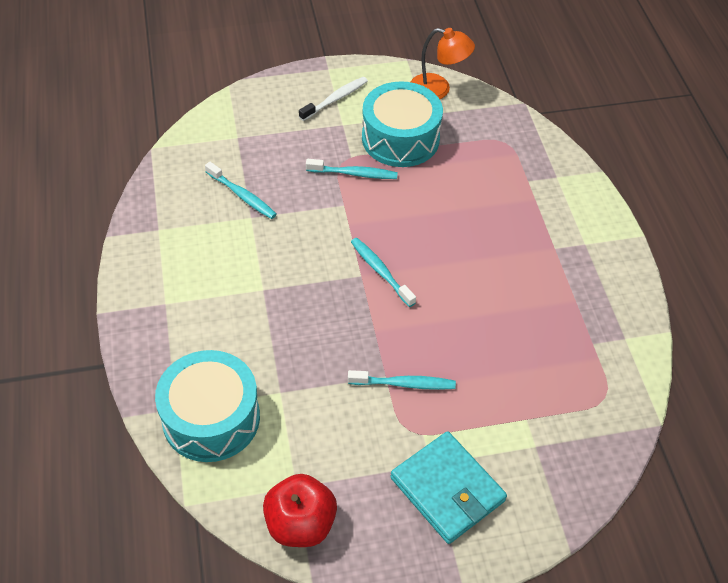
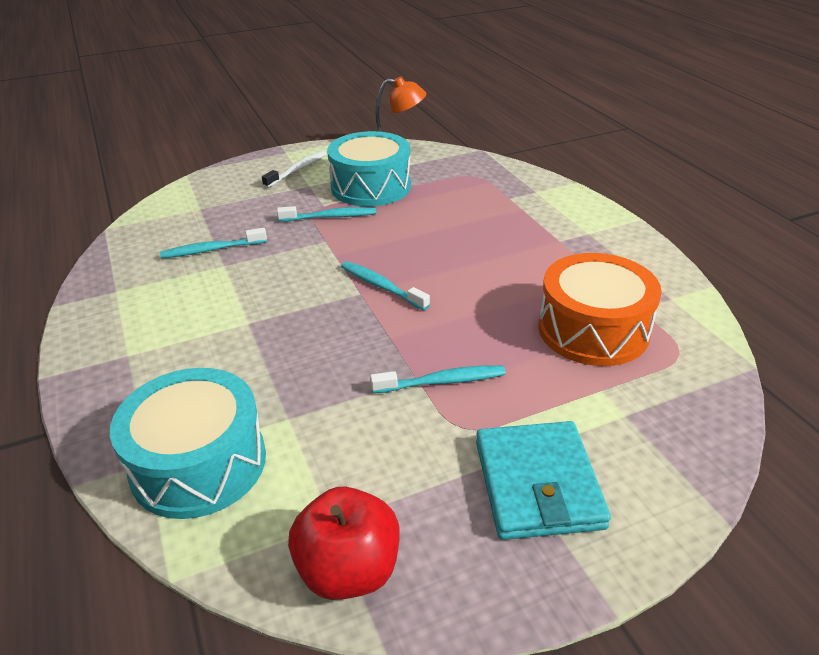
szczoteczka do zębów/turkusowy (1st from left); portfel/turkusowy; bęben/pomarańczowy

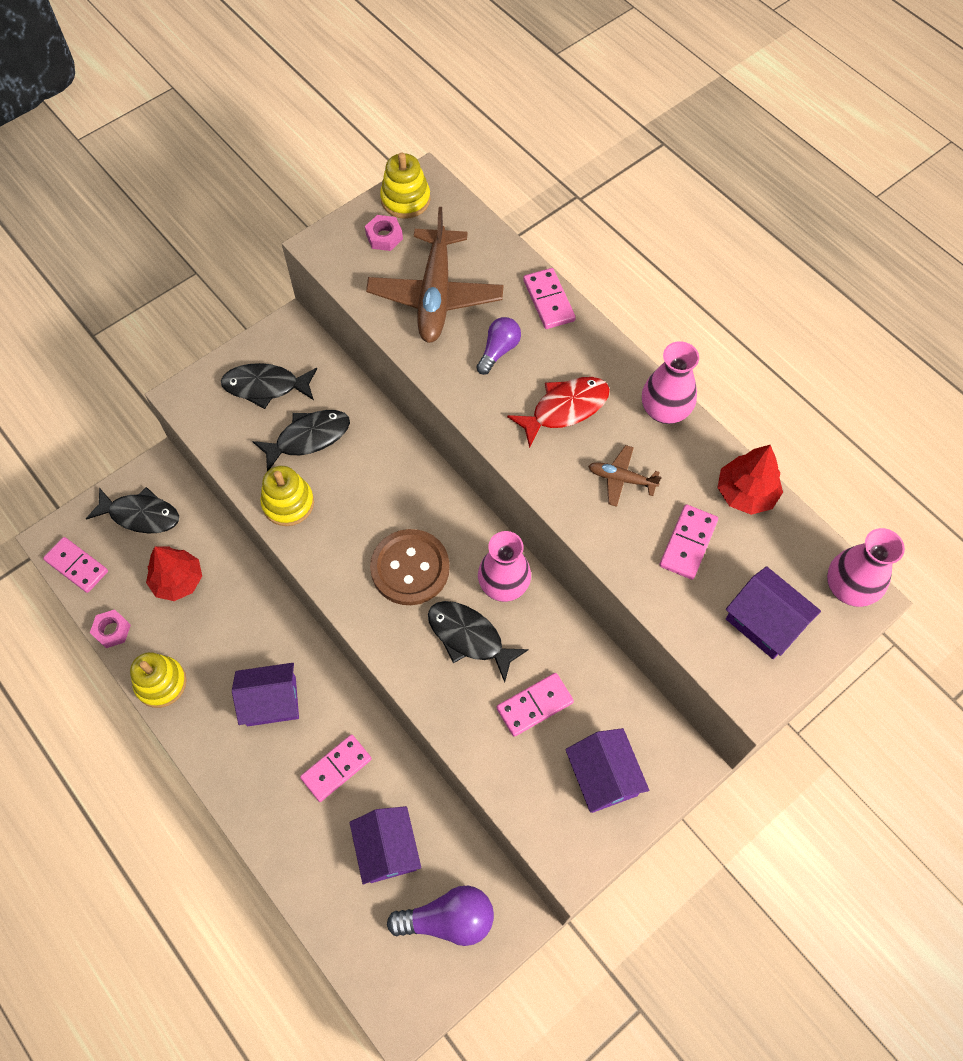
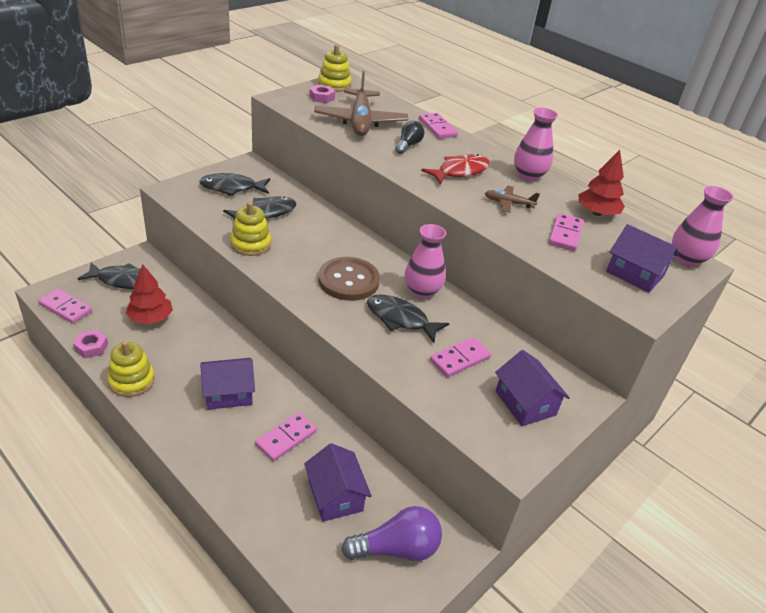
żarówka/czarny

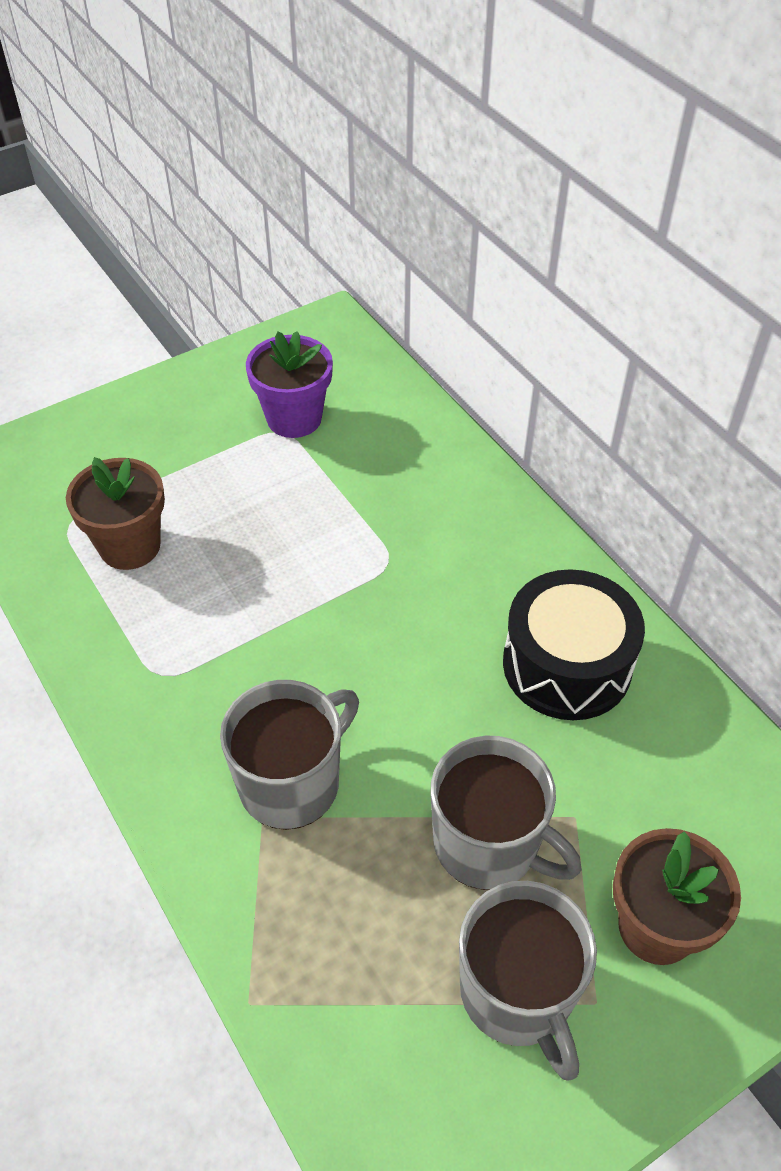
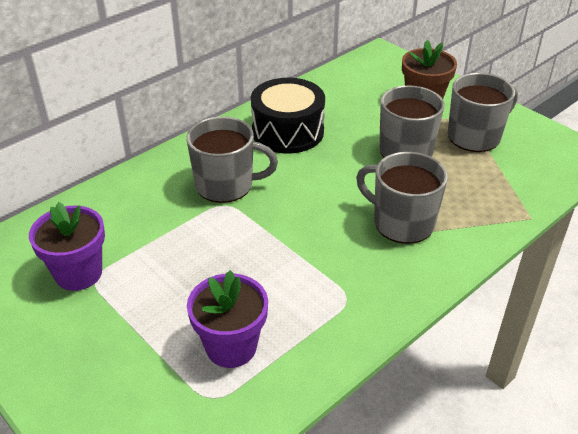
doniczka/fioletowy (2nd from left); kubek/szary (1st from left)

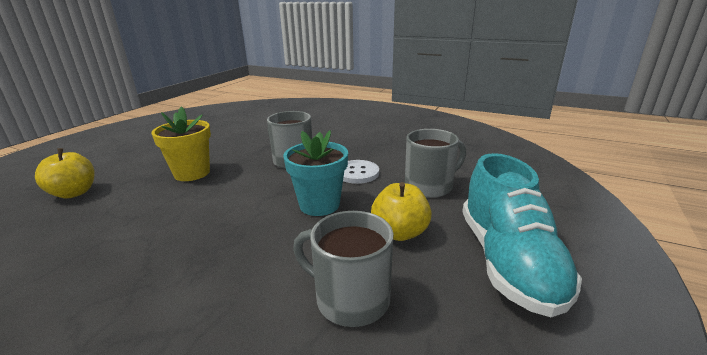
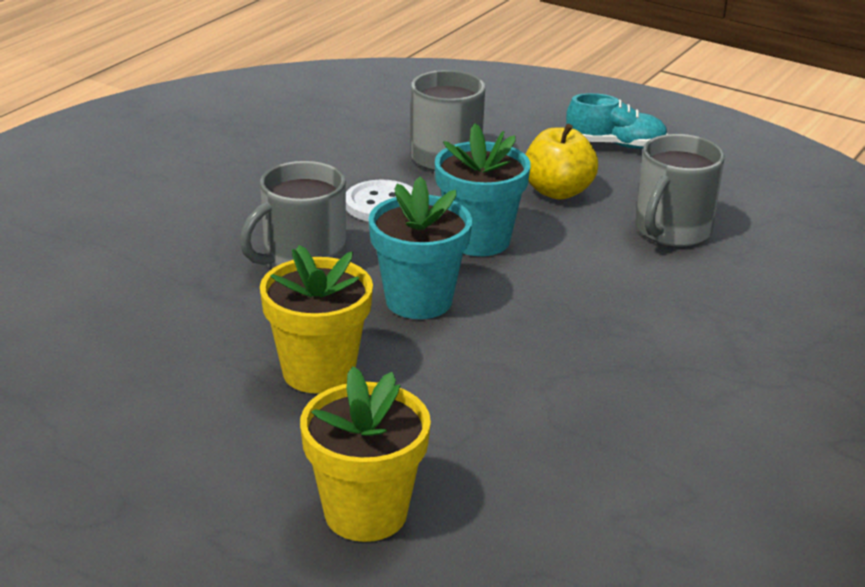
doniczka/żółty (2nd from left); but/turkusowy; doniczka/turkusowy (1st from left)

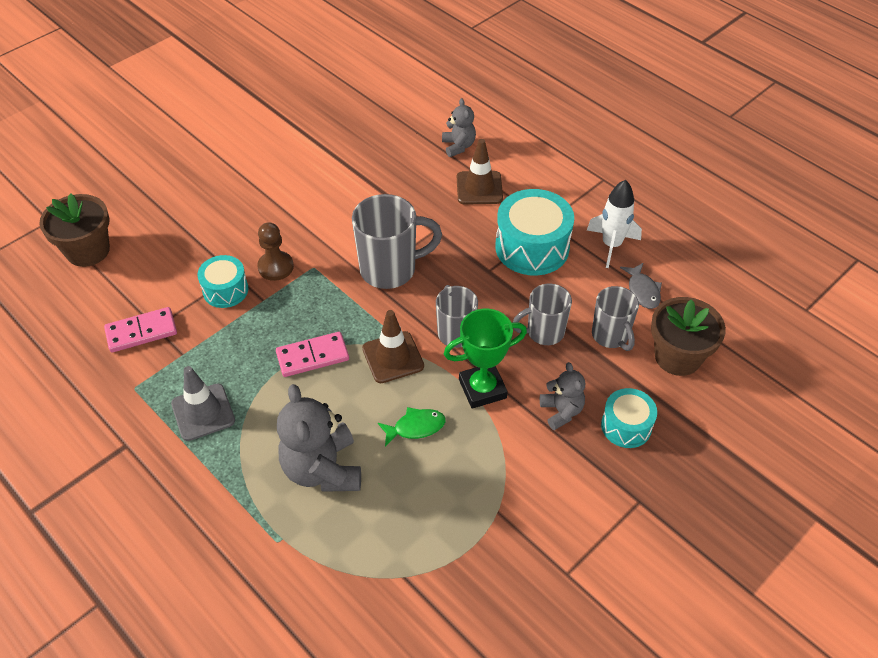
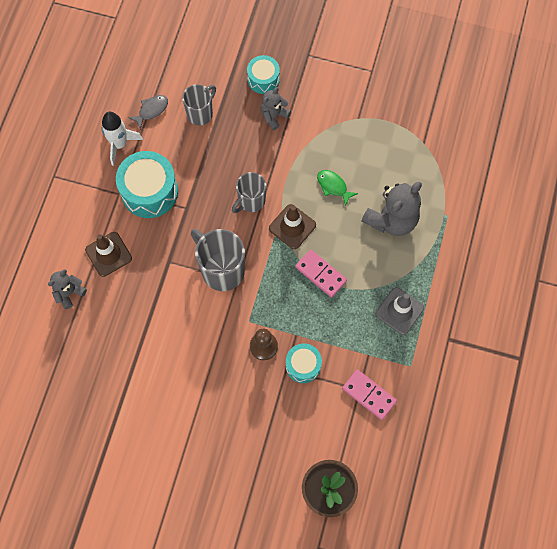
kubek/szary (3rd from left in the first image); doniczka/brązowy (2nd from left in the first image); puchar/zielony

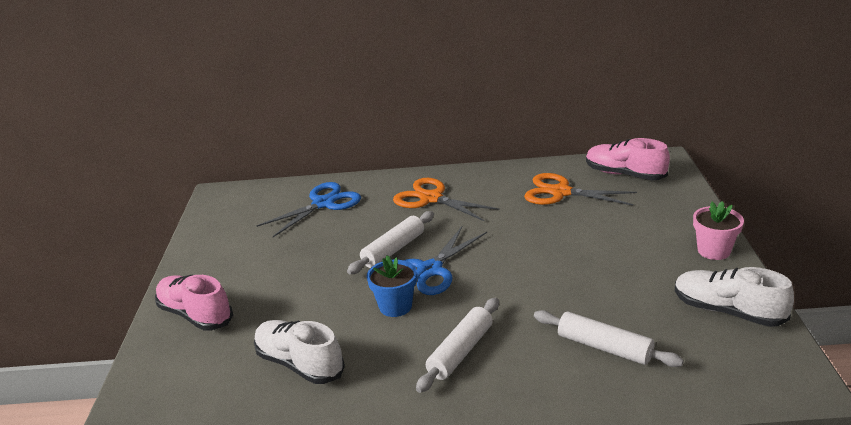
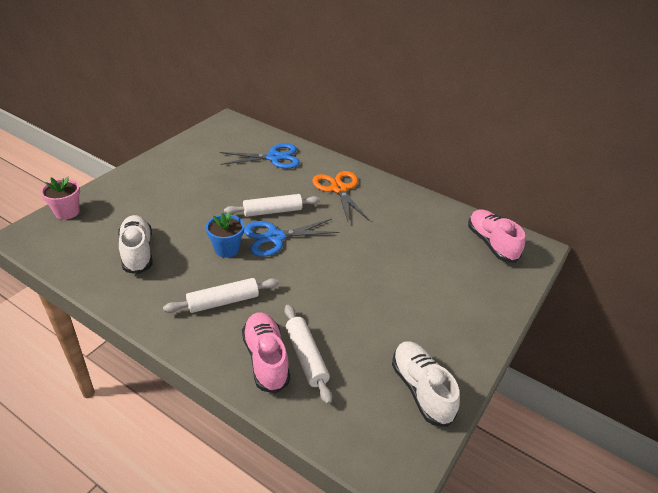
nożyczki/pomarańczowy (2nd from left in the first image); doniczka/różowy; but/różowy (1st from left)

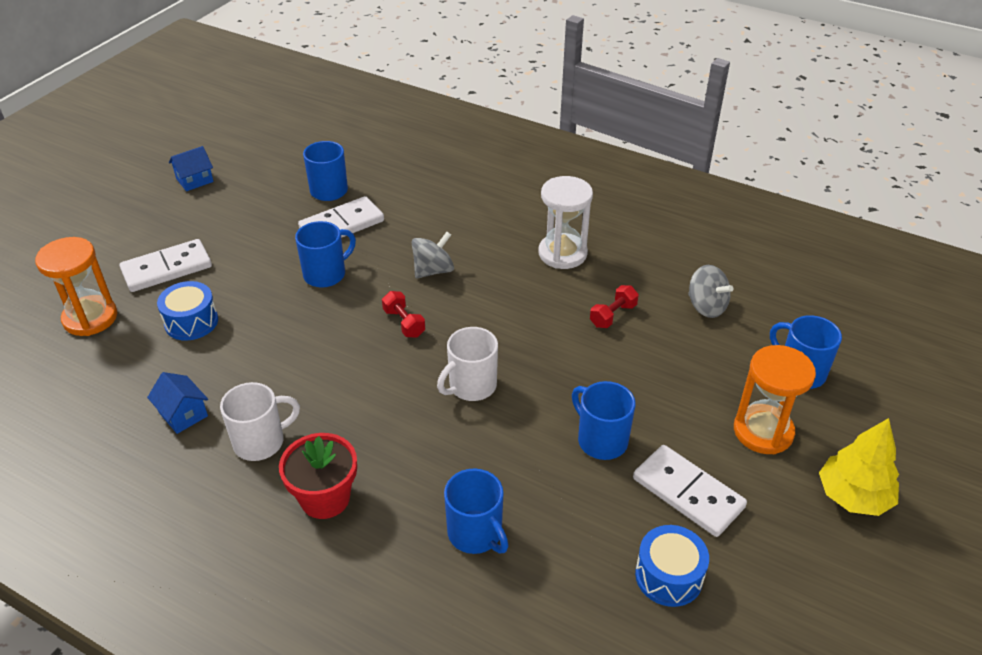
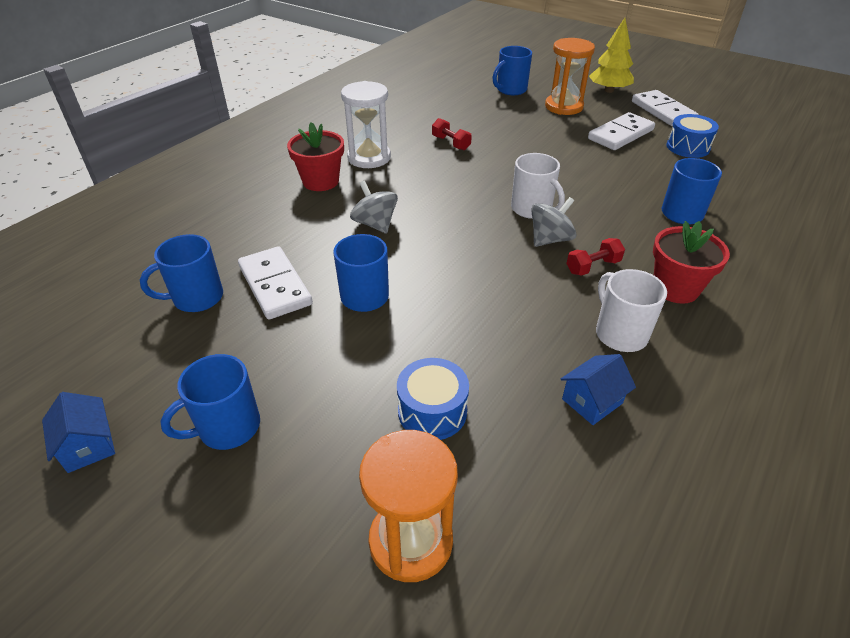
kostka domina/biały (3rd from left); bączek/szary (2nd from left); hantel/czerwony (2nd from left); kubek/niebieski (2nd from left); doniczka/czerwony (1st from left)

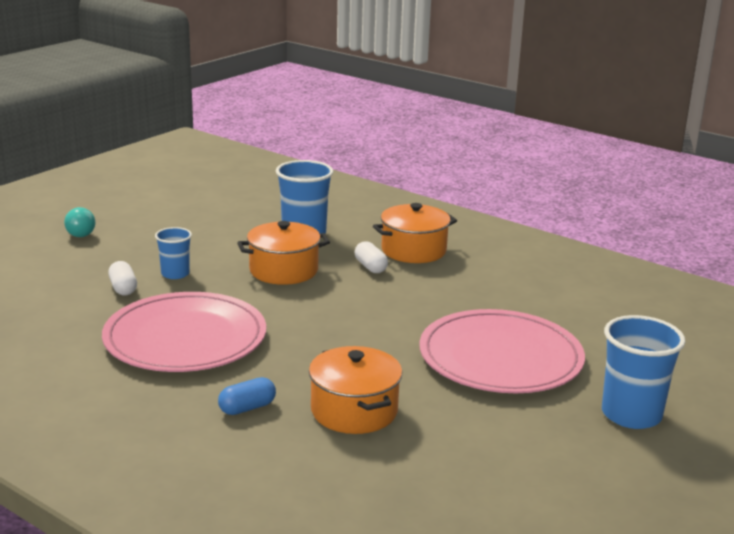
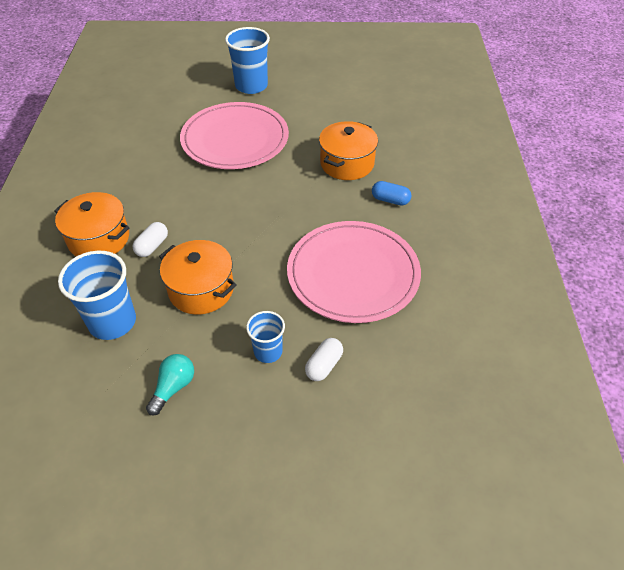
żarówka/turkusowy

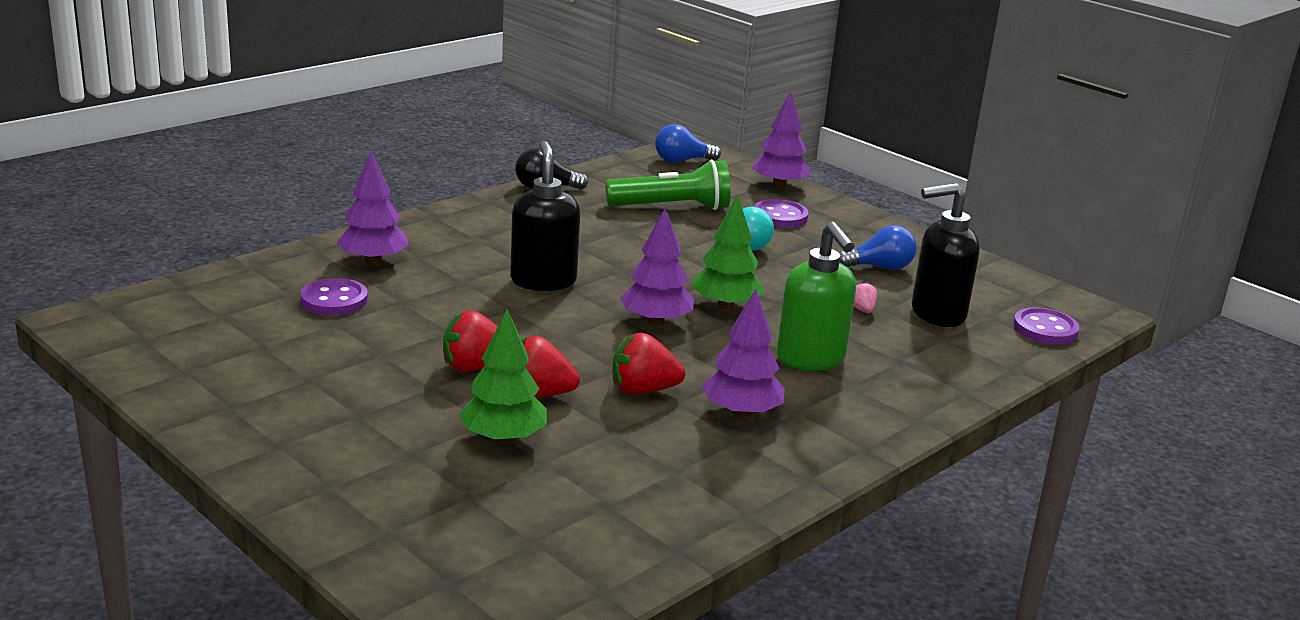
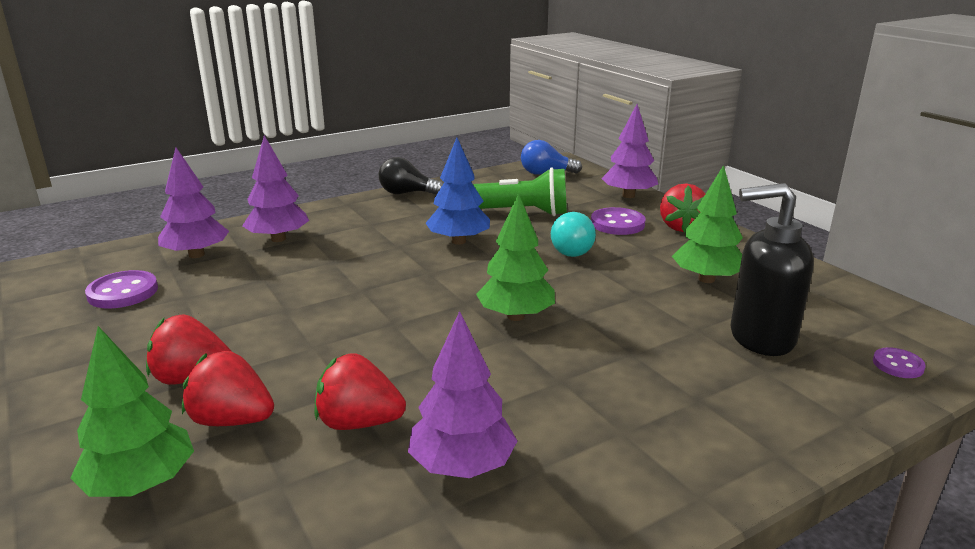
dozownik mydła/czarny (1st from left in the first image); drzewko/fioletowy (2nd from left); dozownik mydła/zielony; drzewko/zielony (3rd from left); truskawka/różowy; guzik/fioletowy (3rd from left); drzewko/niebieski; truskawka/czerwony (4th from left)

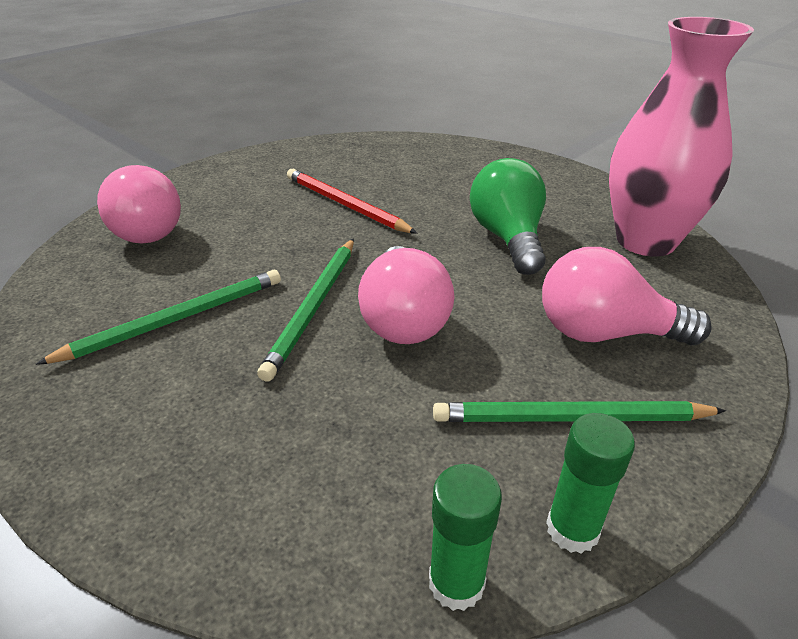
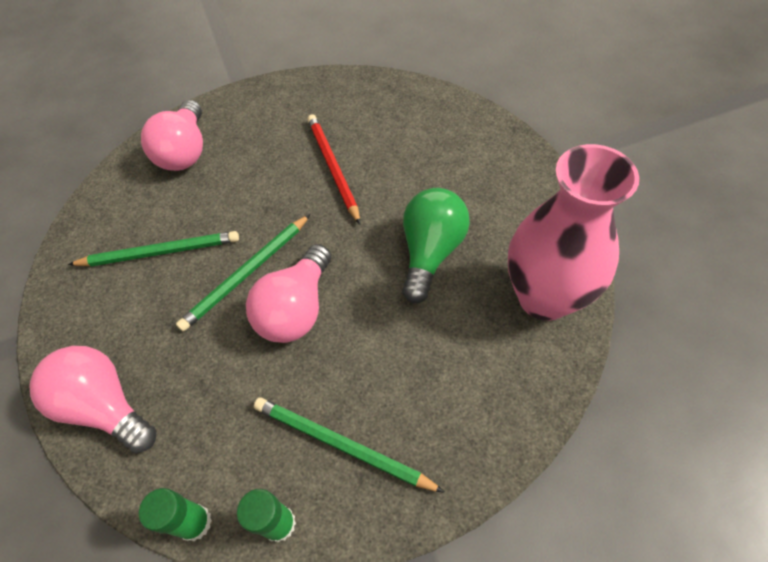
żarówka/różowy (1st from left)

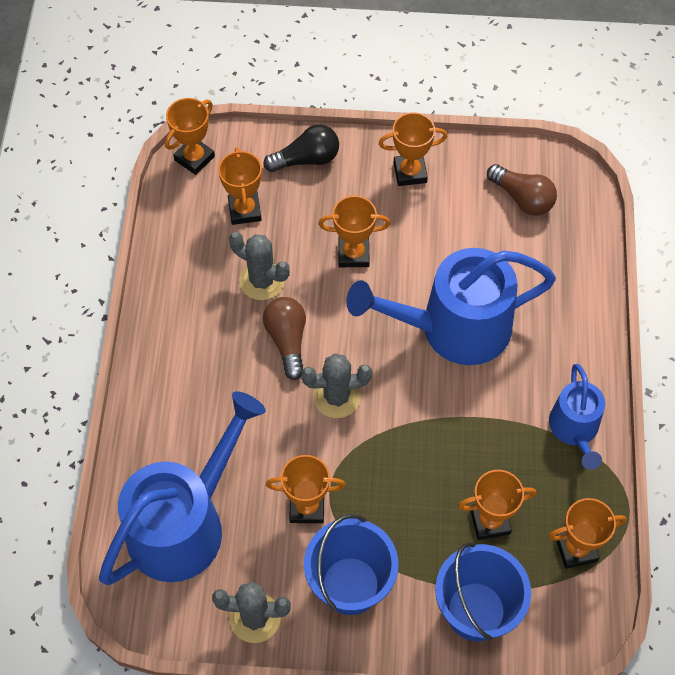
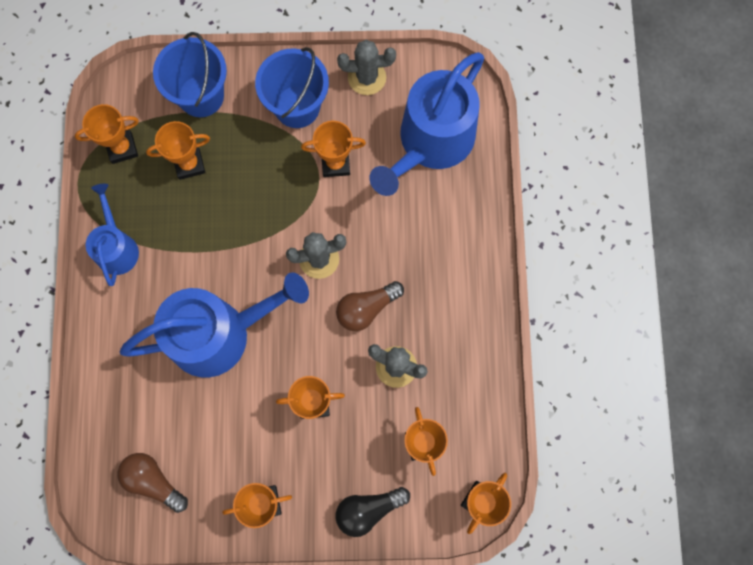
żarówka/brązowy (2nd from left)

